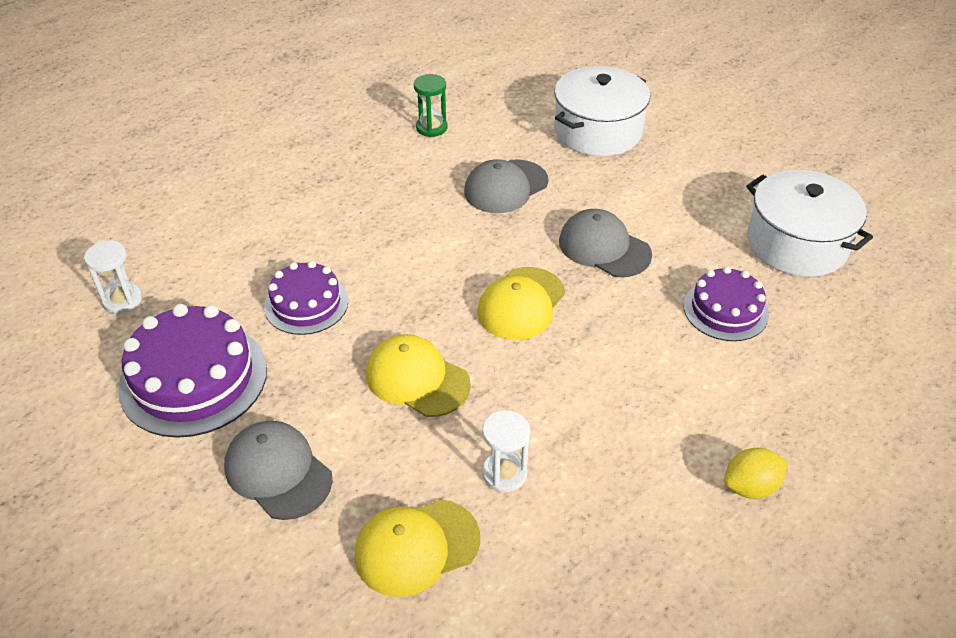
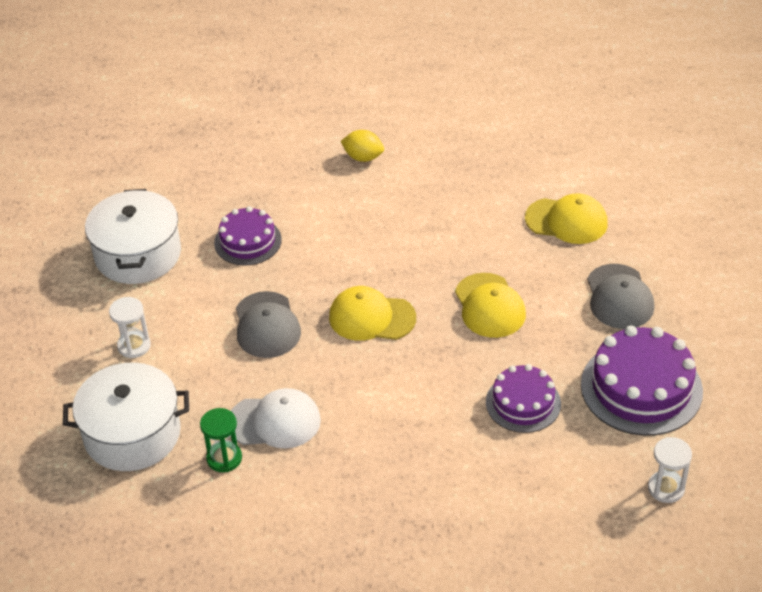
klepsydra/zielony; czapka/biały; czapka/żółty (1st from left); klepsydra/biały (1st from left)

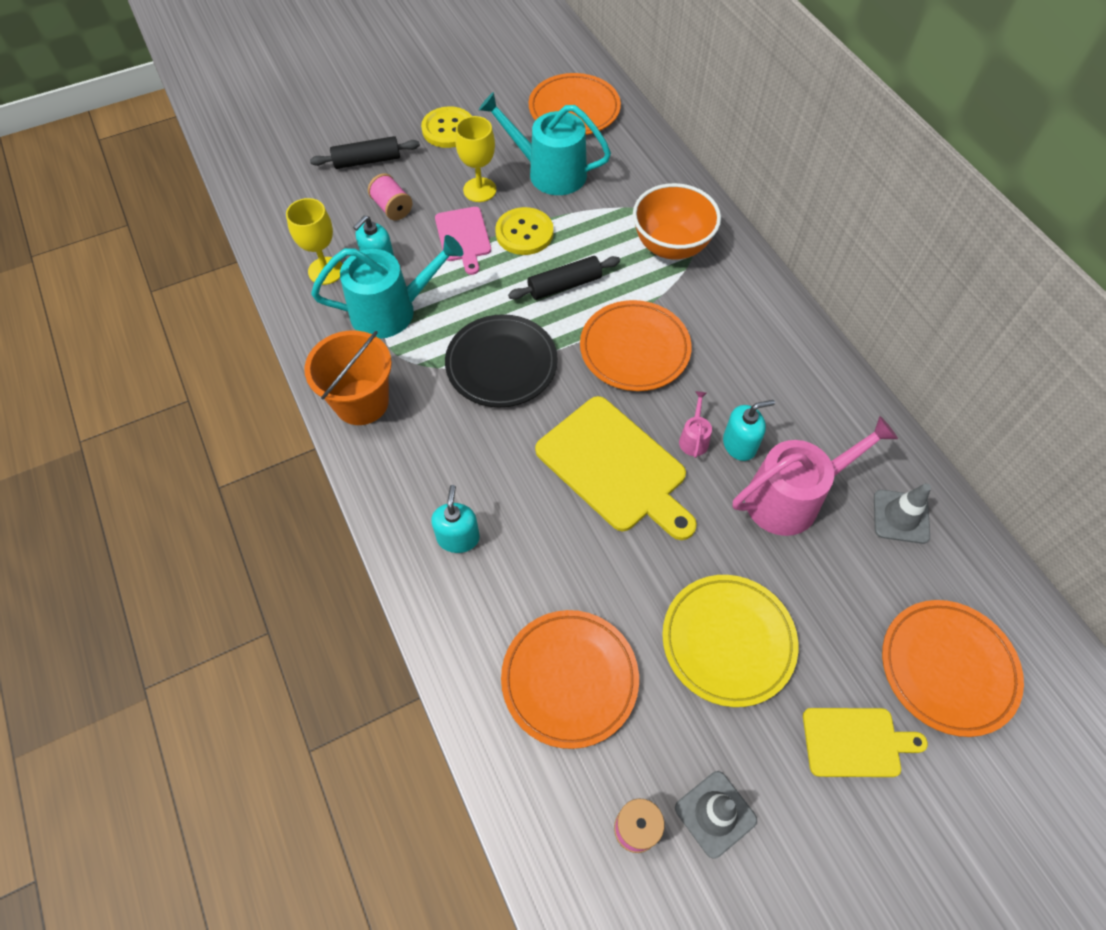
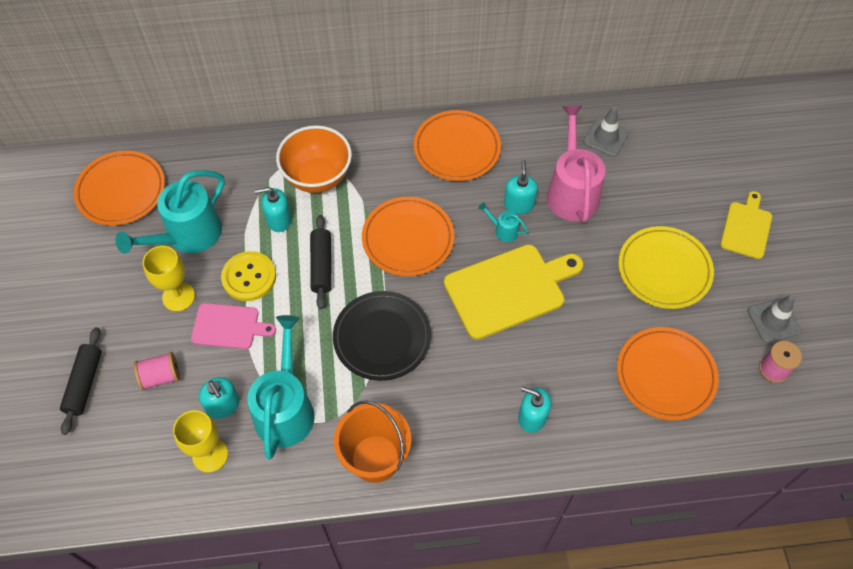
guzik/żółty (1st from left in the first image); konewka/turkusowy (3rd from left); talerz/pomarańczowy (3rd from left); dozownik mydła/turkusowy (2nd from left)

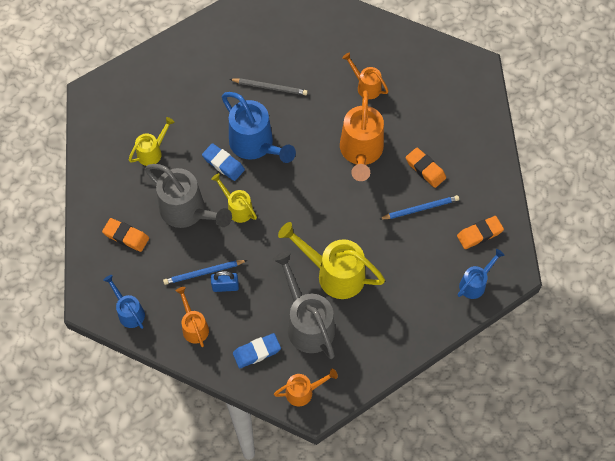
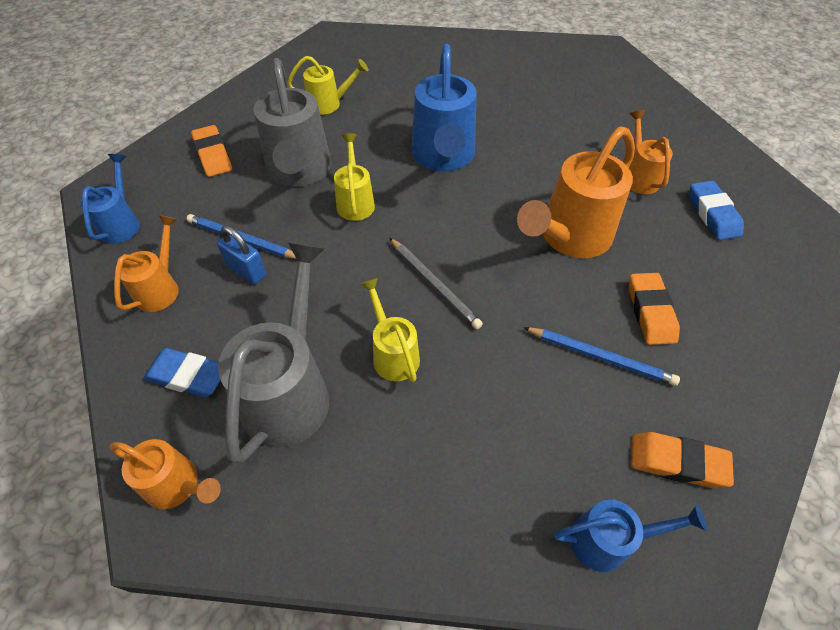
ołówek/szary; gumka do mazania/niebieski (2nd from left); konewka/żółty (3rd from left)

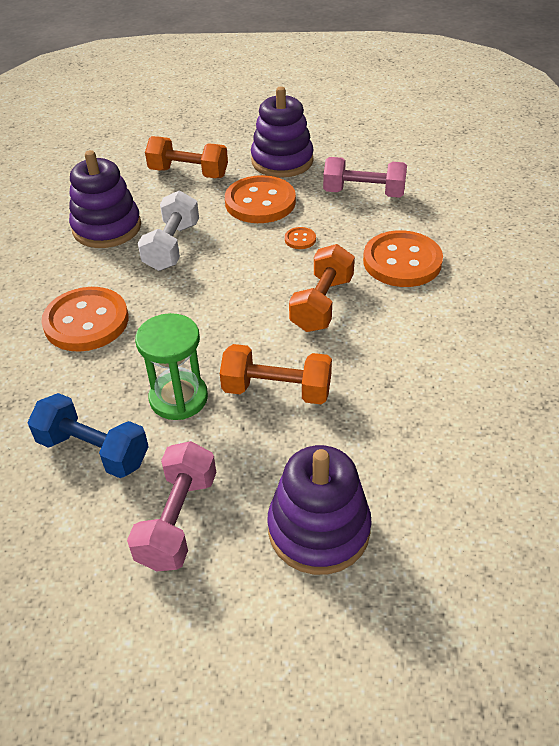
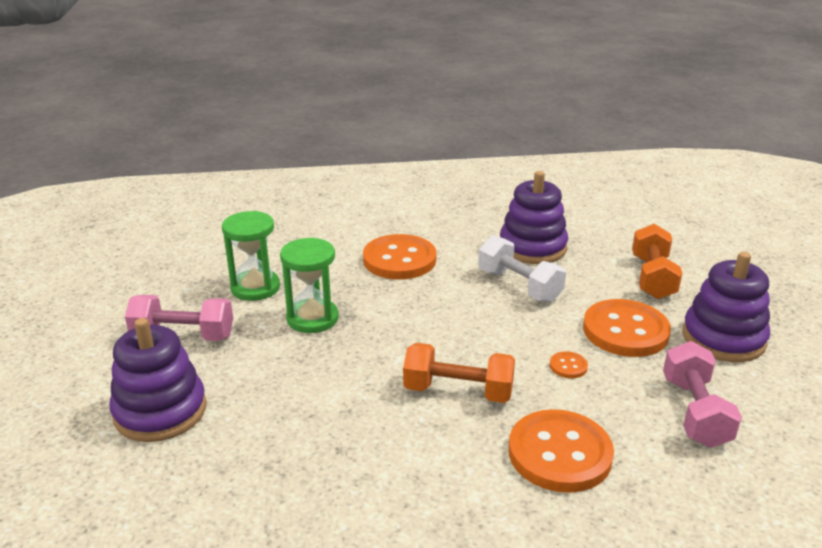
hantel/biały; hantel/pomarańczowy (2nd from left in the first image); klepsydra/zielony (1st from left)

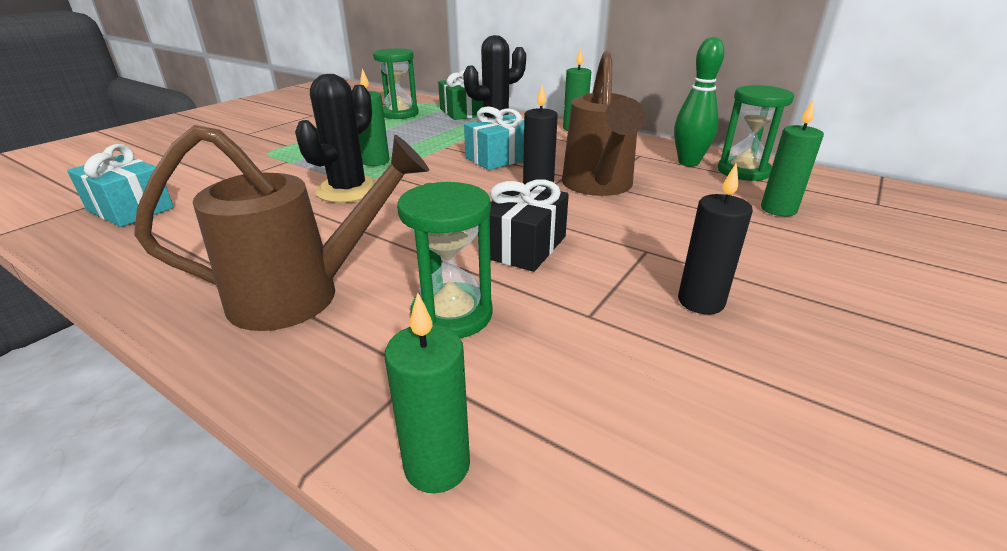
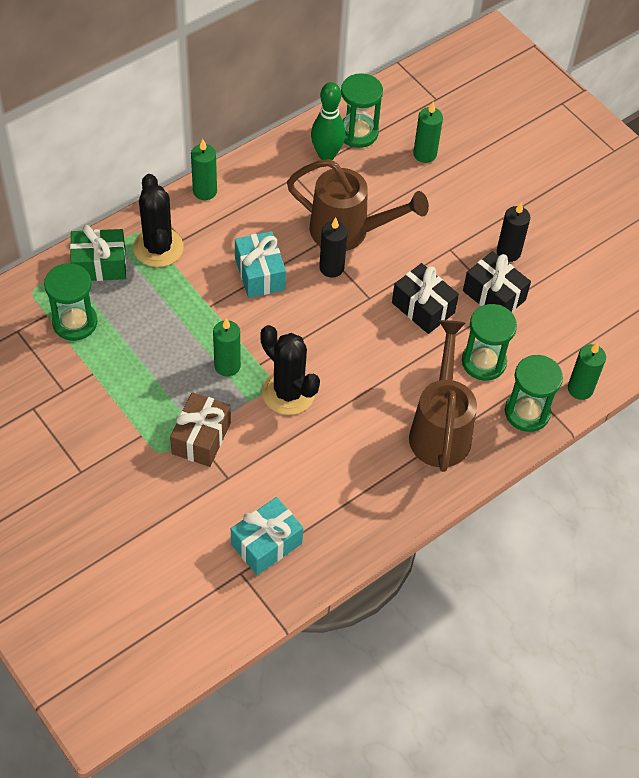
prezent/czarny (2nd from left); klepsydra/zielony (4th from left); prezent/brązowy

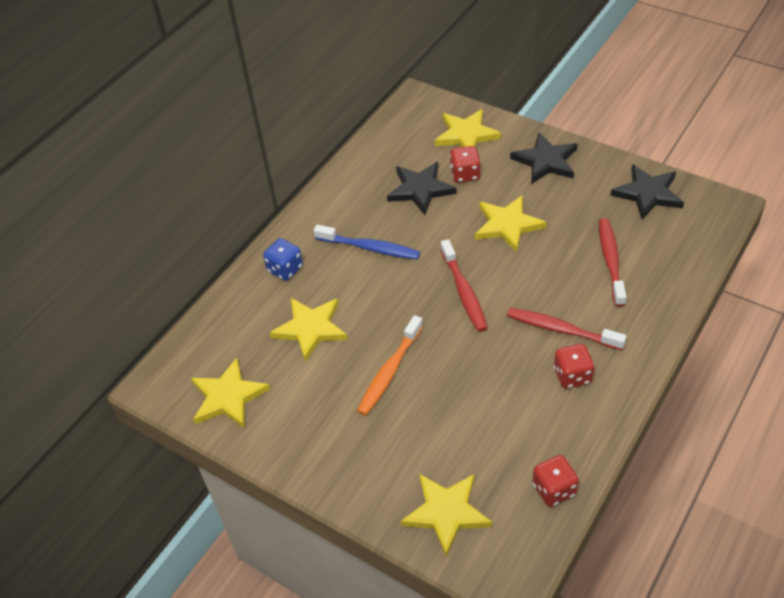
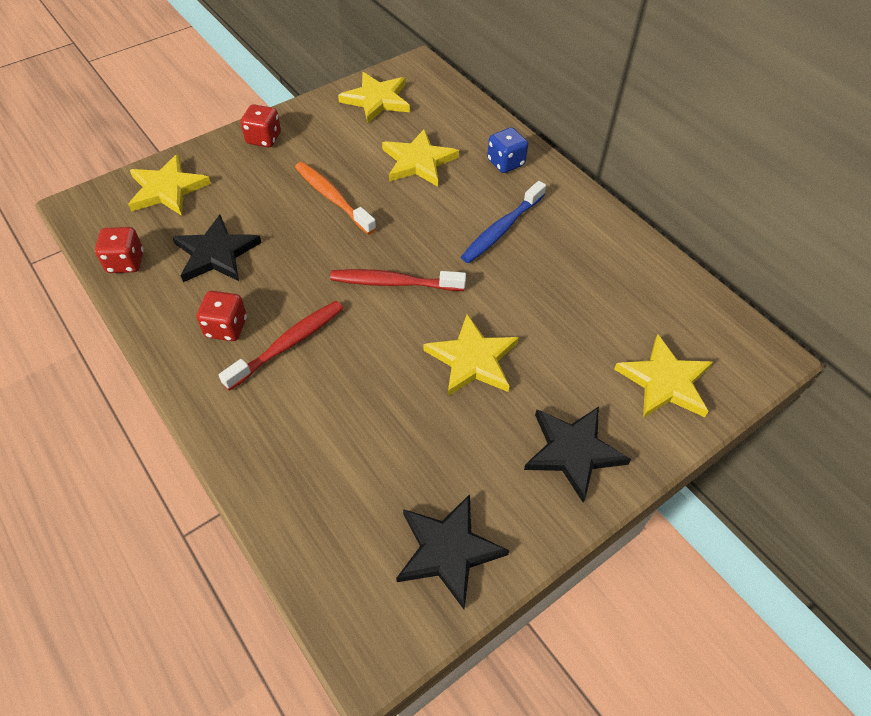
kostka do gry/czerwony (3rd from left); gwiazda/czarny (1st from left); szczoteczka do zębów/czerwony (3rd from left in the first image)

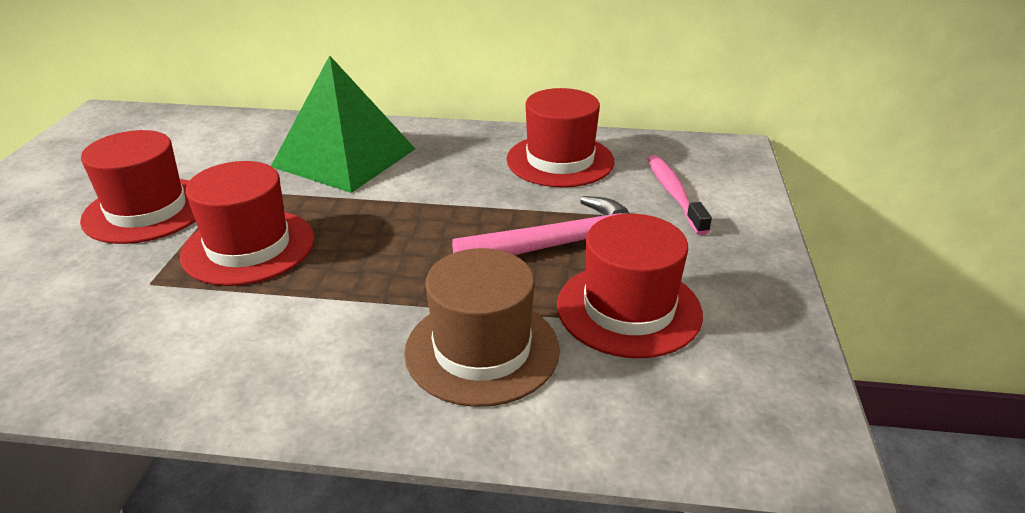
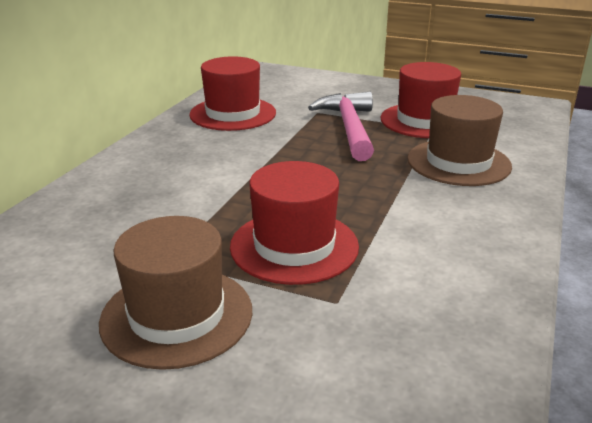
piramida/zielony; kapelusz/brązowy (1st from left); szczoteczka do zębów/różowy

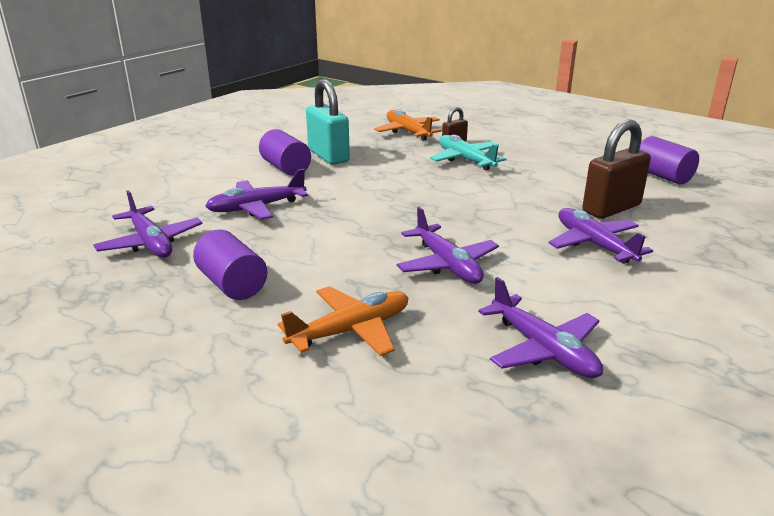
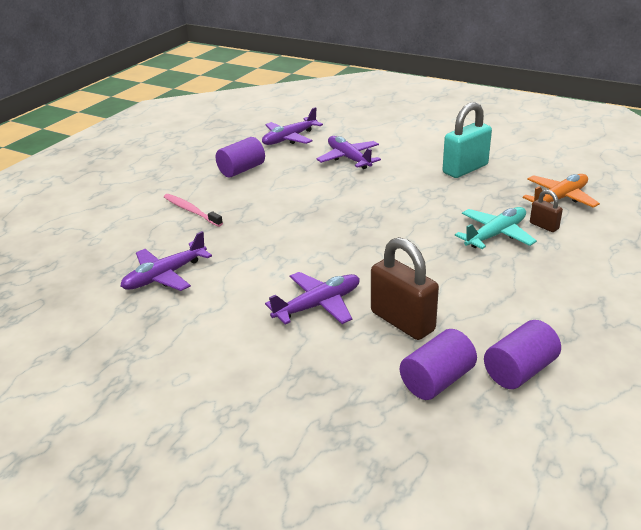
walec/fioletowy (2nd from left); samolot/fioletowy (3rd from left in the first image); szczoteczka do zębów/różowy

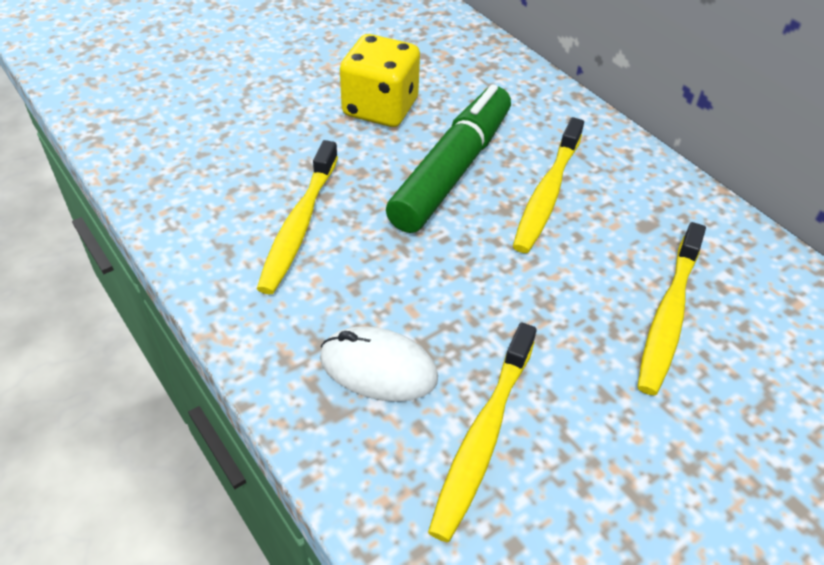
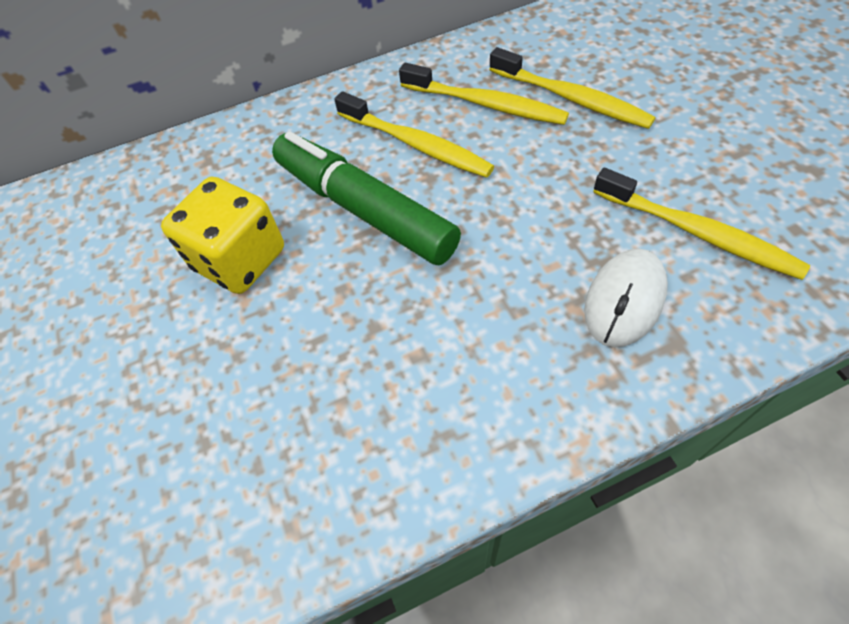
szczoteczka do zębów/żółty (2nd from left)

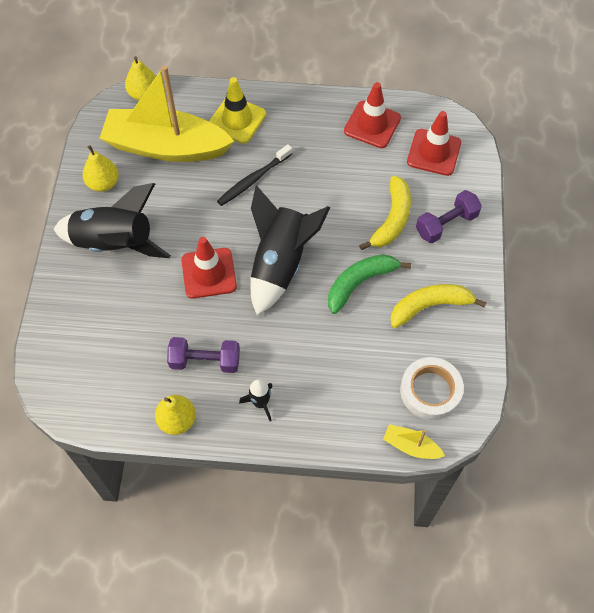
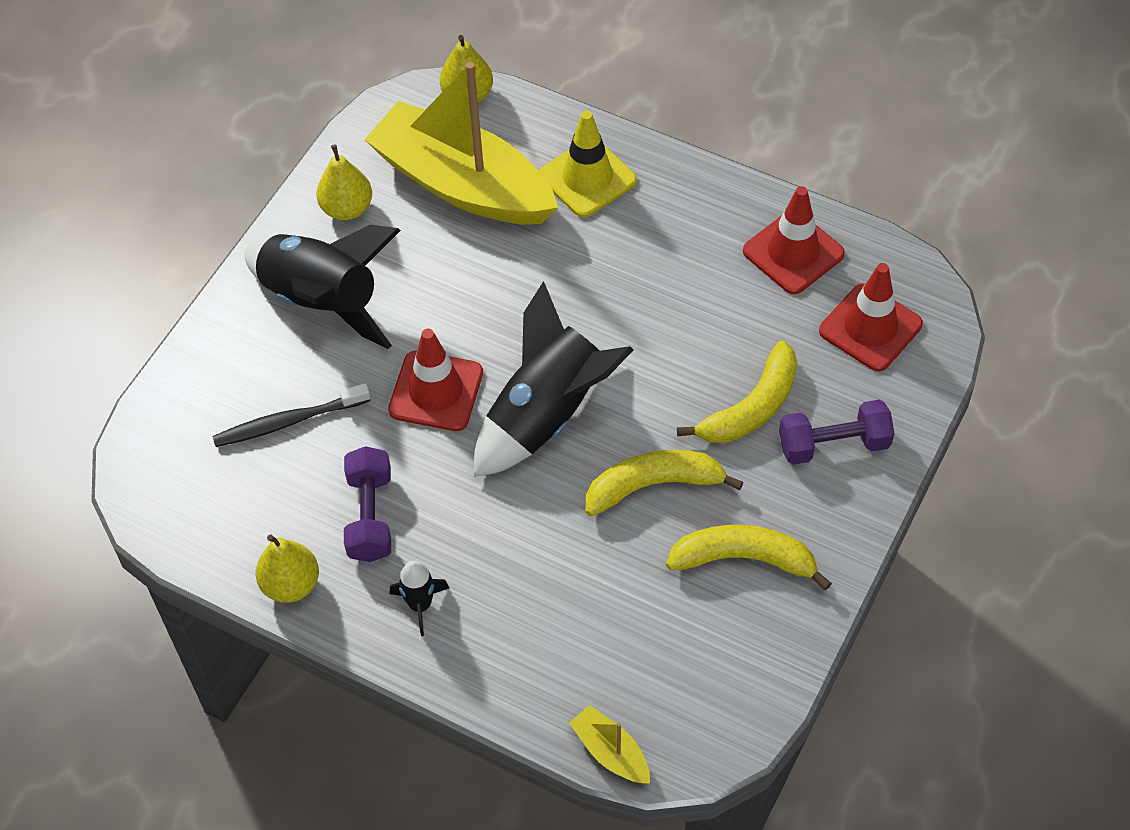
szczoteczka do zębów/czarny; banan/żółty (1st from left); hantel/fioletowy (1st from left); taśma klejąca/biały

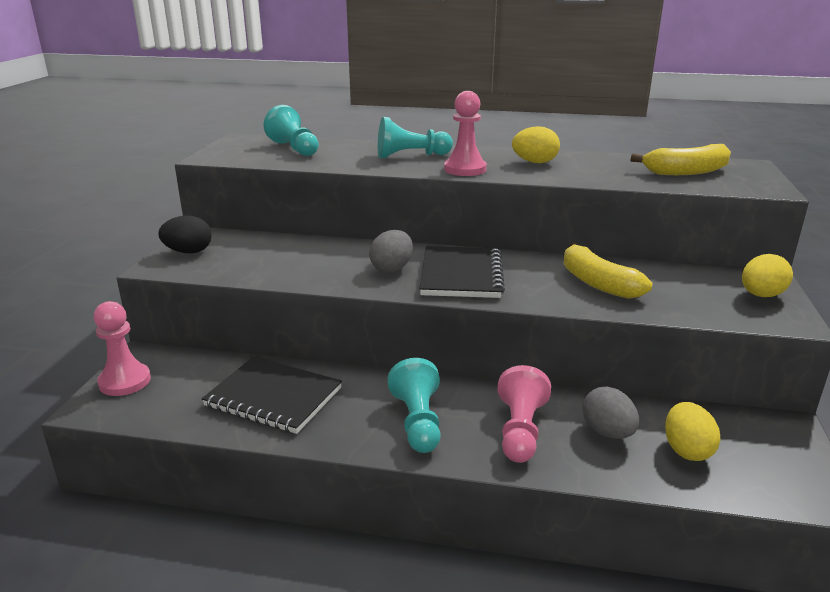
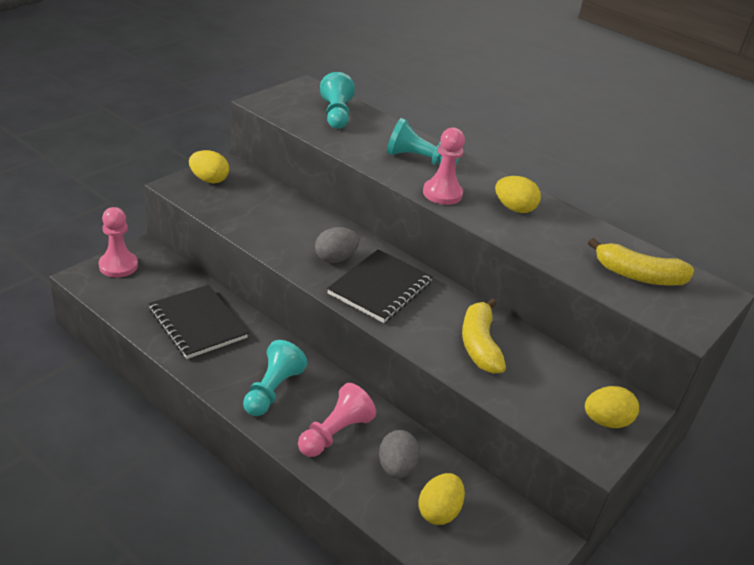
jajko/żółty (1st from left)

